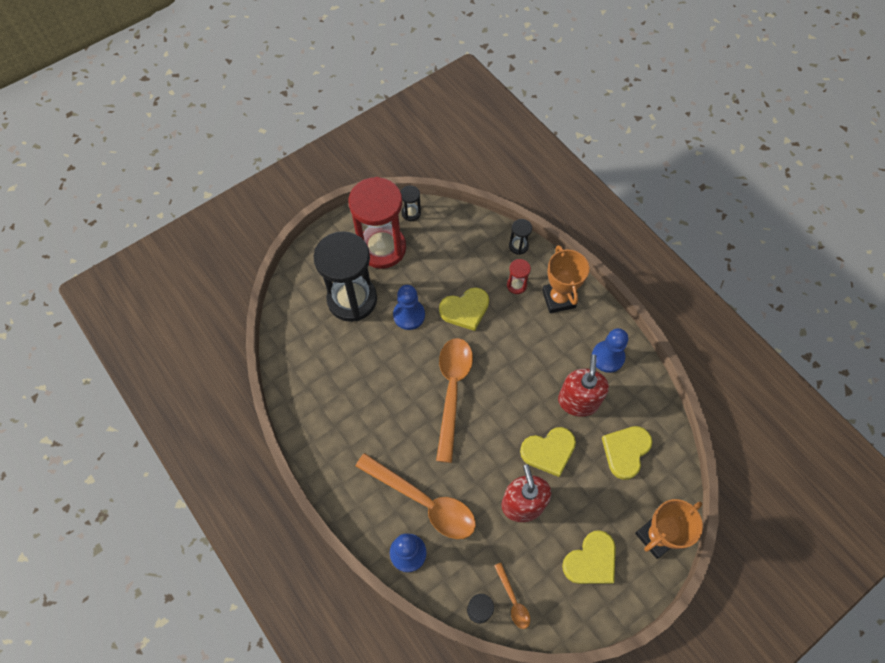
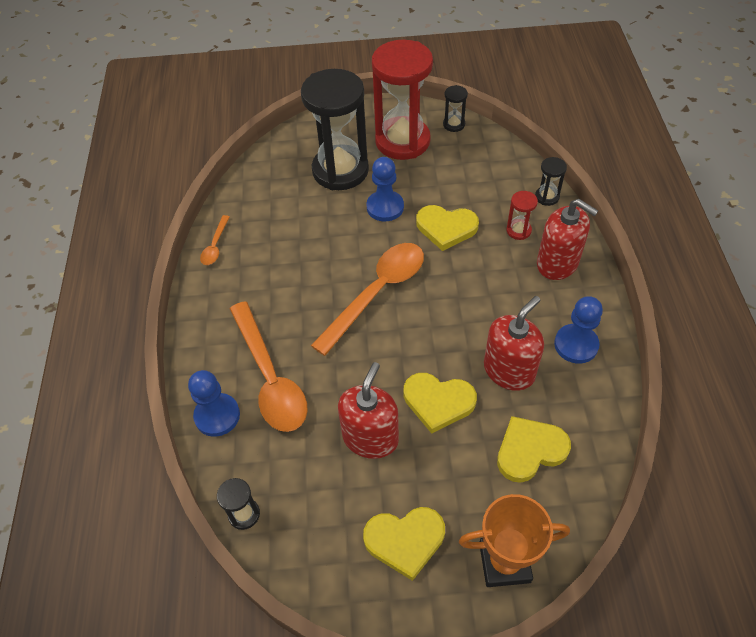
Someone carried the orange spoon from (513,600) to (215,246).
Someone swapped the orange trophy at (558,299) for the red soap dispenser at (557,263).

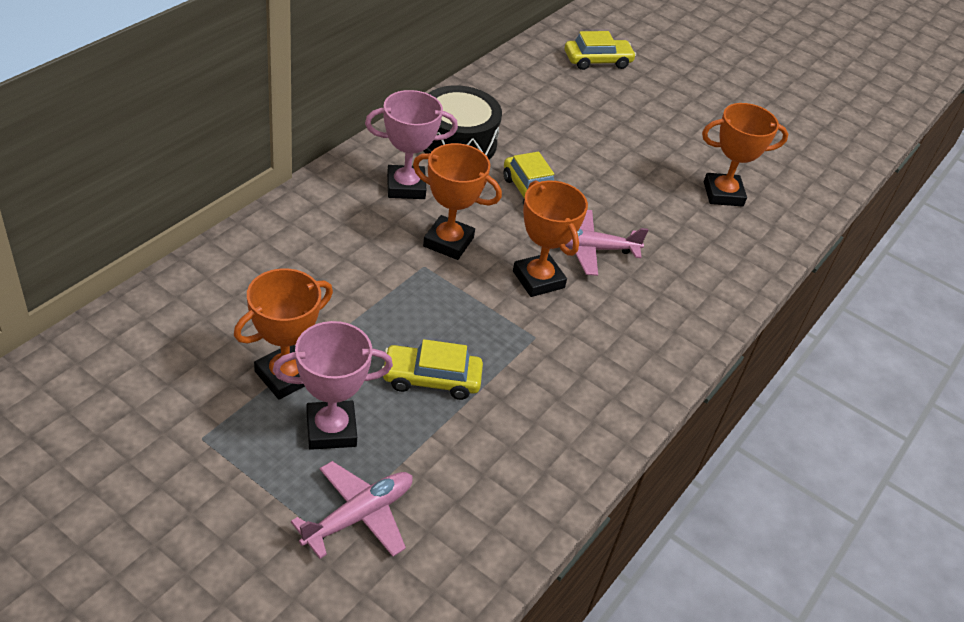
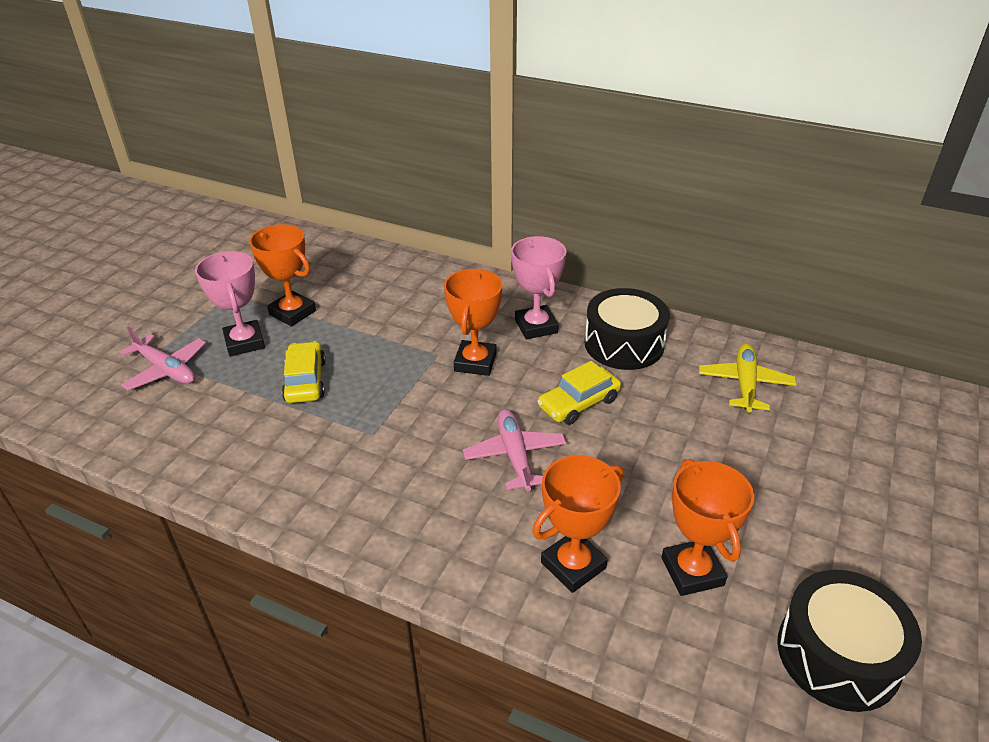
Someone took away the yellow car at (597,61).
Someone put down the yellow plane at (745,384).
Someone put down the black drum at (838,654).
Someone carried the orange trophy from (538,279) to (573,565).

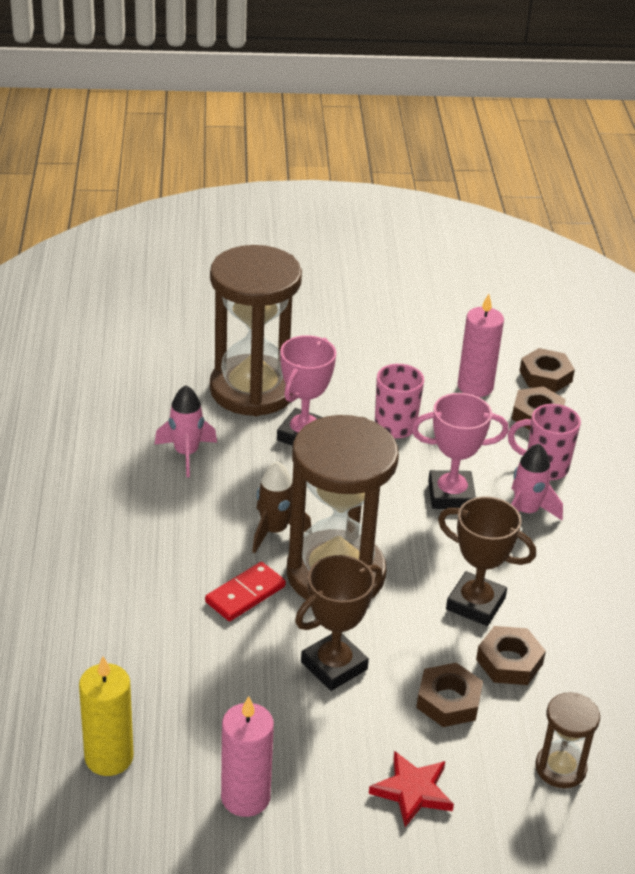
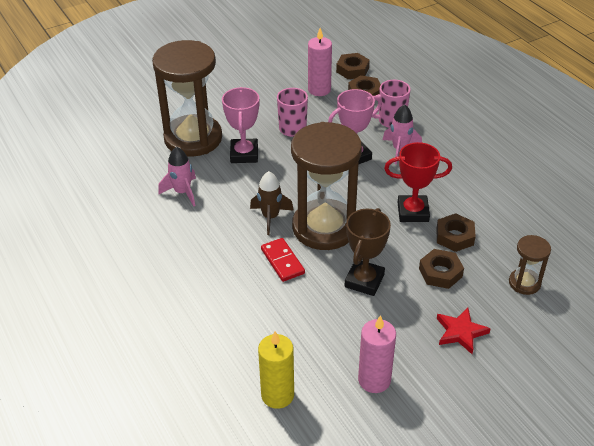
Someone repainted the brown trophy at (475,604), which became the red trophy at (413,212).
Someone rotated the red domino at (245,594) by 45 degrees counterclockwise.

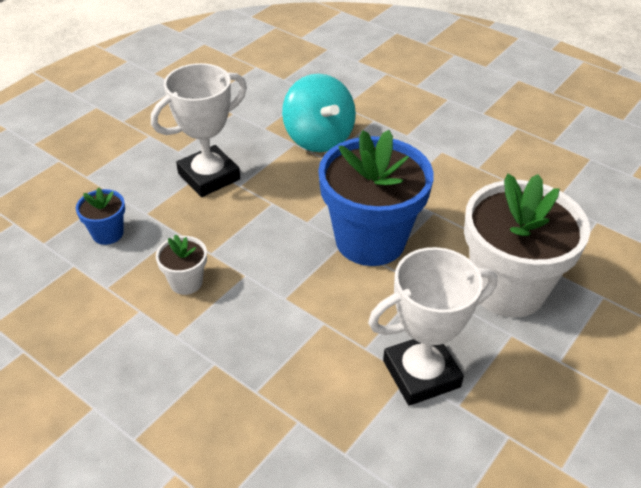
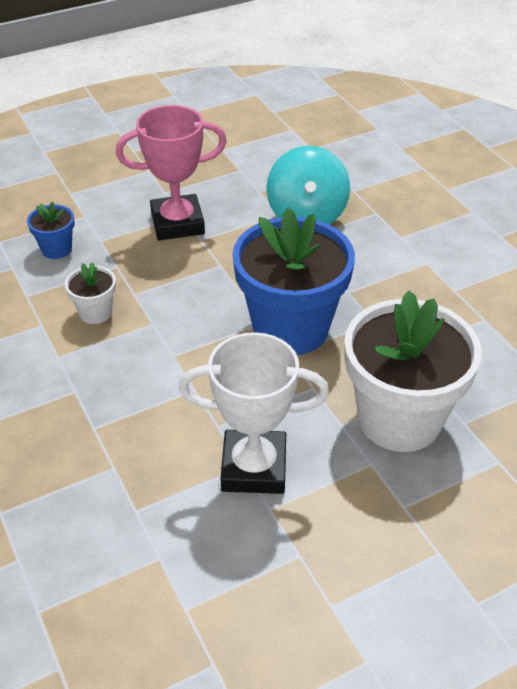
Someone repainted the white trophy at (209,176), which became the pink trophy at (177,223).

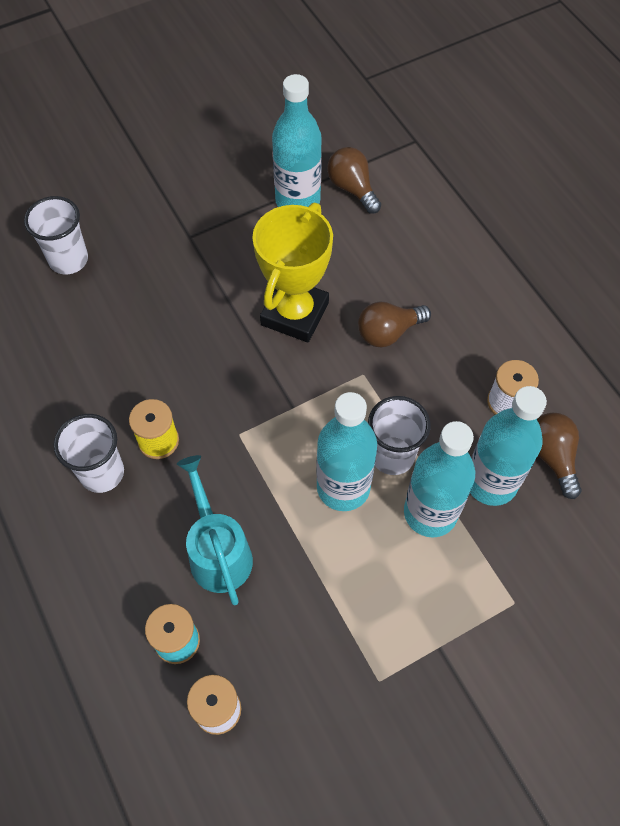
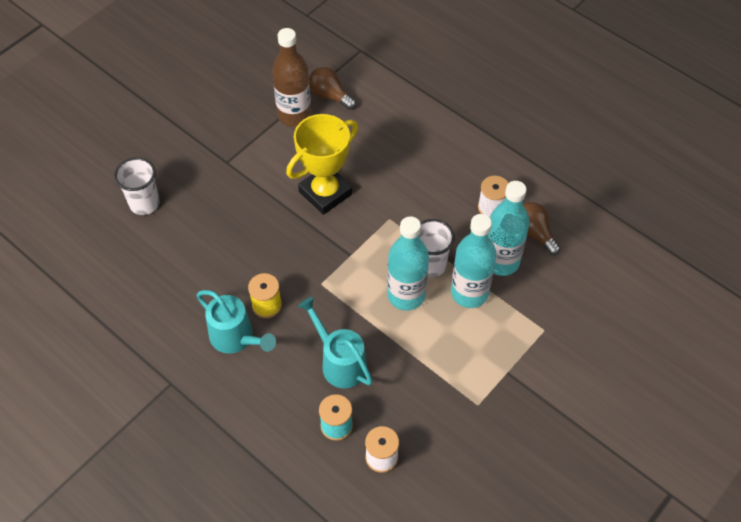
Someone took away the brown light bulb at (388,332).
Someone swapped the white cup at (102,473) for the turquoise watering can at (236,338).
Someone repainted the turquoise bottle at (297,201), which became the brown bottle at (294,115).
Someone rotated the yellow trophy at (295,314) by 45 degrees clockwise.

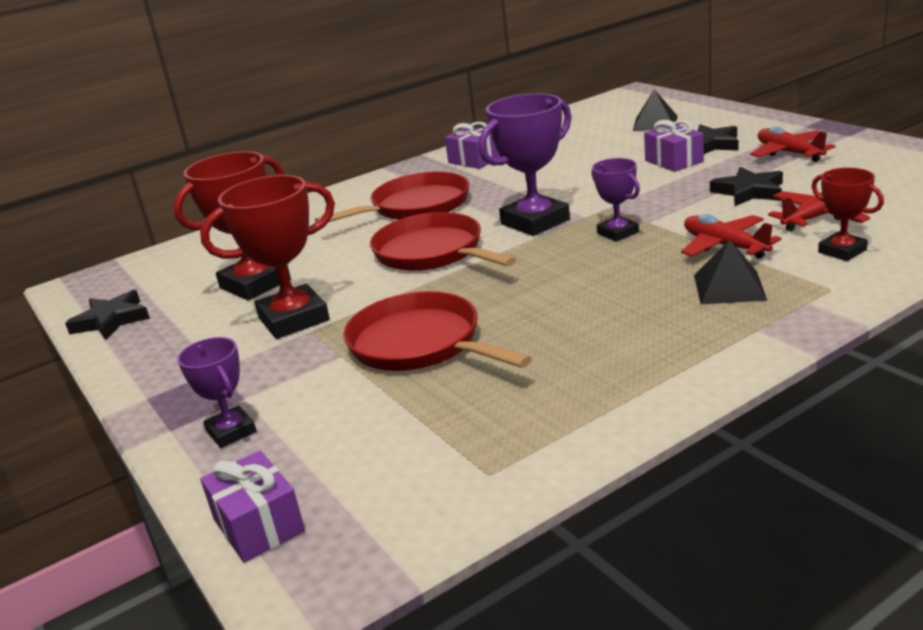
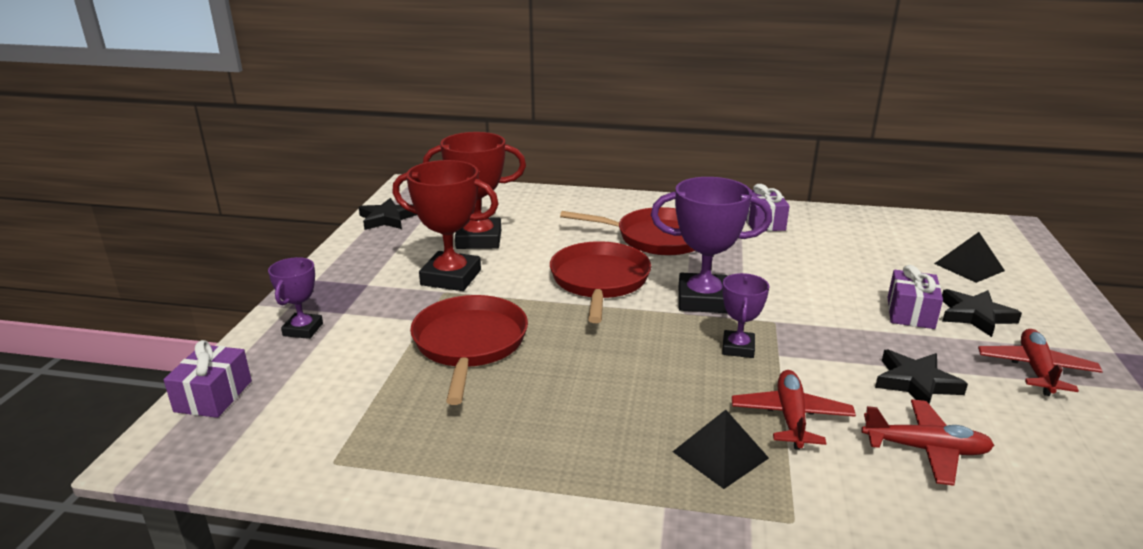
Someone took away the red trophy at (842,251).

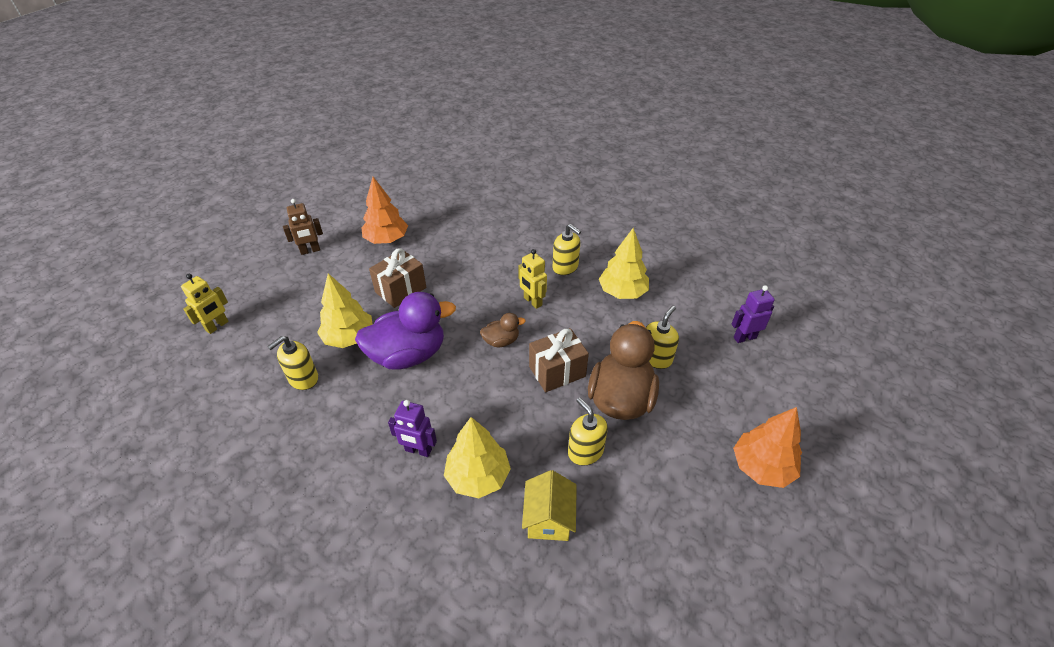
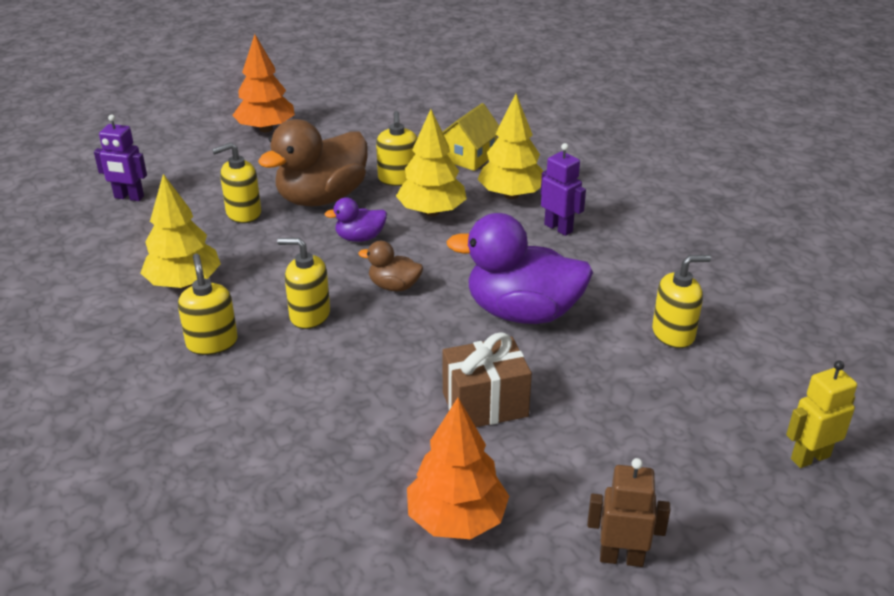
Someone carried the yellow tree from (349,338) to (432,212).
Someone swapped the yellow robot at (532,301) for the yellow soap dispenser at (309,315).
Someone swapped the brown gift at (557,371) for the purple duck at (360,238).

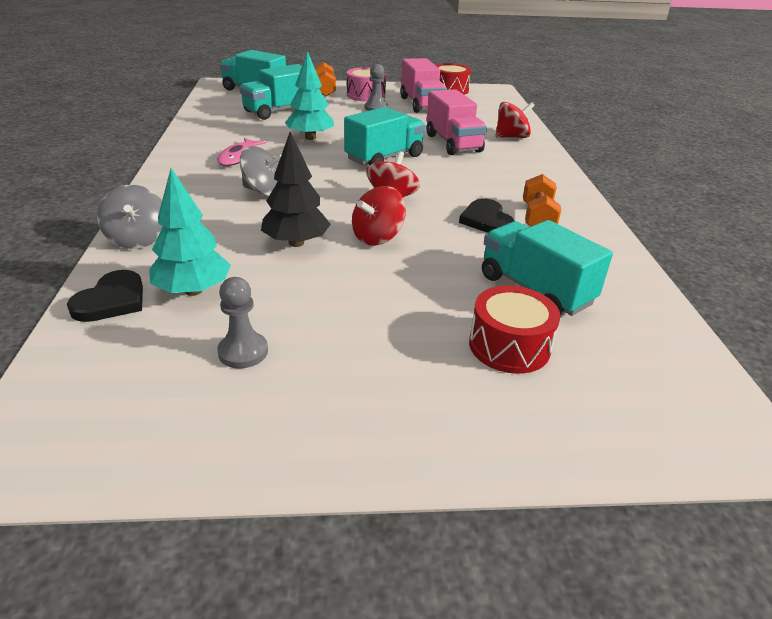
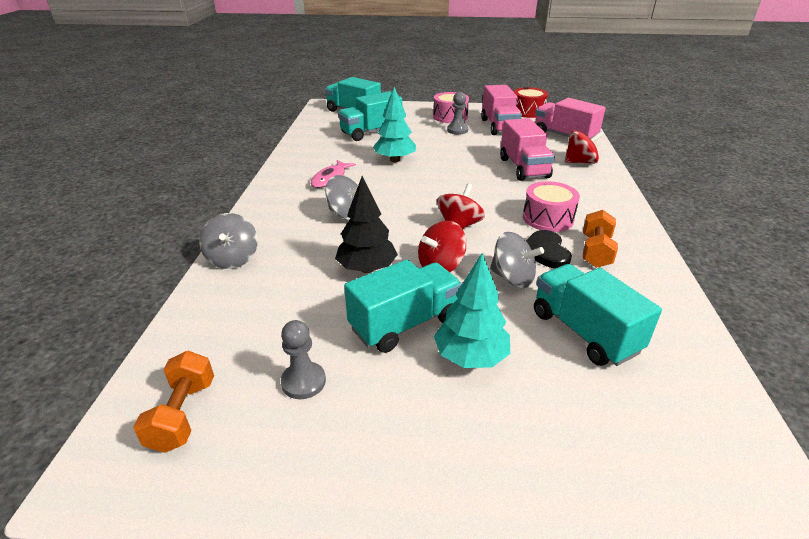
Someone took away the black heart at (112,300).
Someone took away the red drum at (509,346).
Someone put down the grey spinning top at (512,278).
Someone put down the pink drum at (548,218).
Someone put down the pink truck at (564,136).
Someone carried the turquoise tree from (193,290) to (471,357).
Someone carried the orange dumbbell from (324,90) to (183,414).
Someone carried the turquoise truck from (384,158) to (404,323).

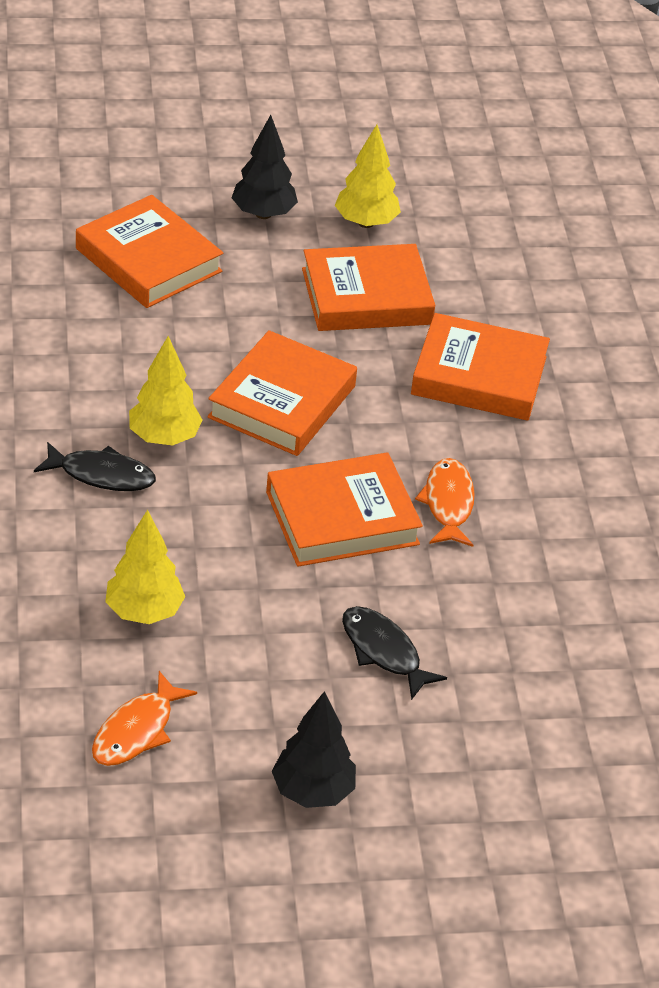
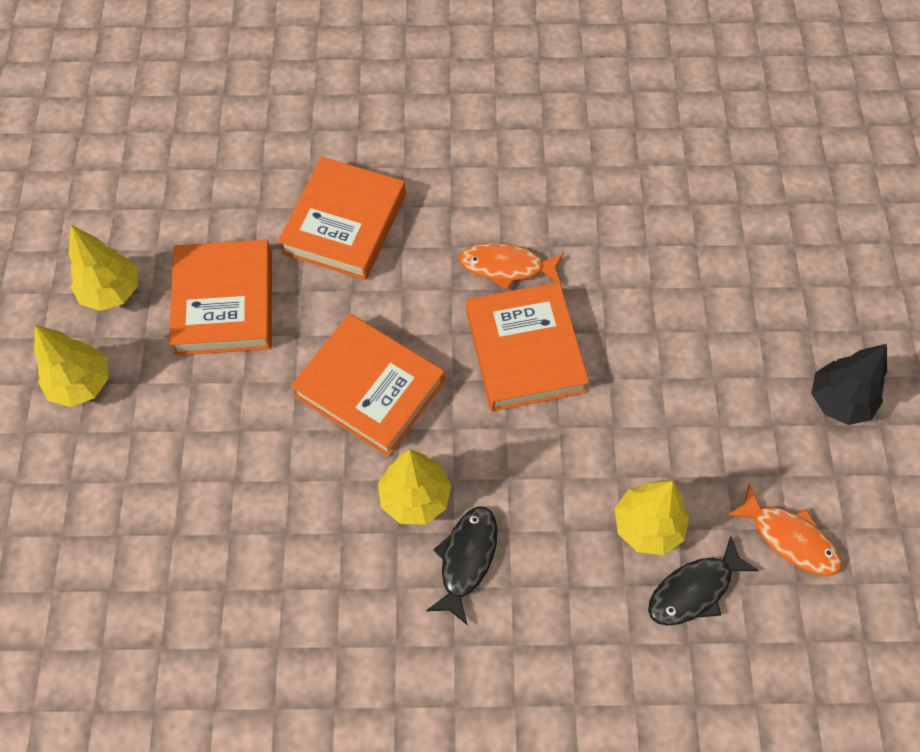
Someone took away the orange book at (148,260).
Someone carried the black fish from (383,652) to (694,590).
Someone repainted the black tree at (263,214), which became the yellow tree at (81,384).

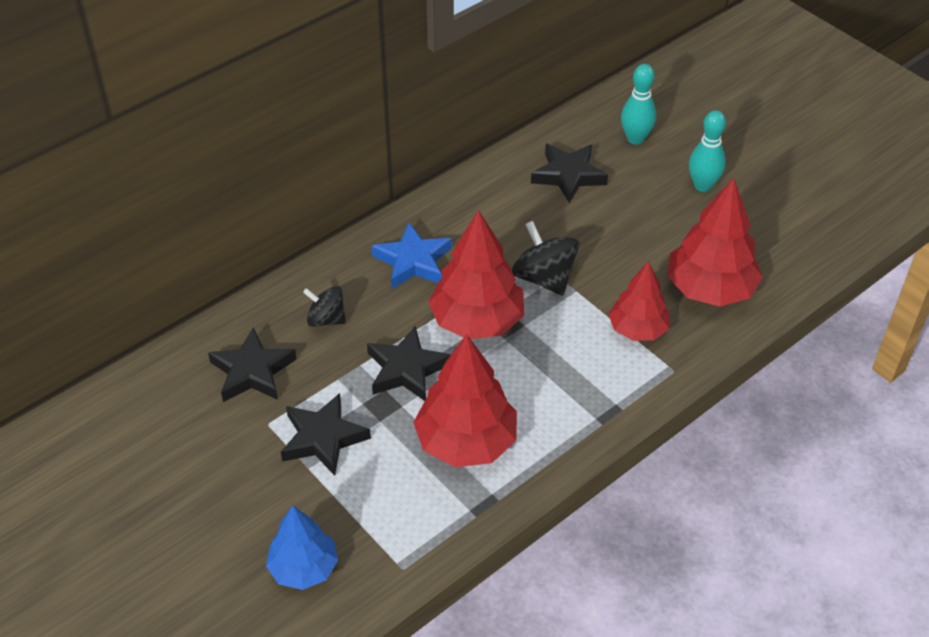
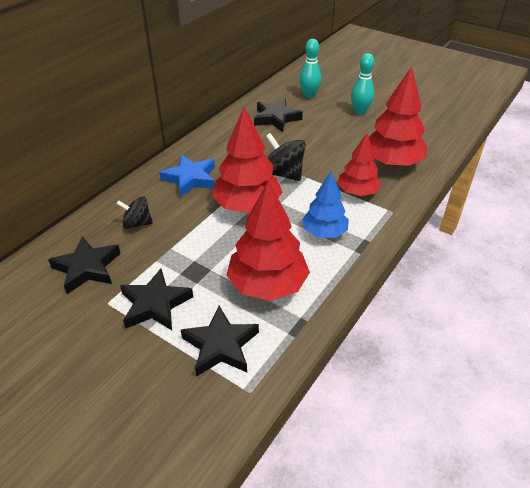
Someone carried the blue tree from (304,568) to (324,232).
Someone carried the black star from (407,369) to (221,345).

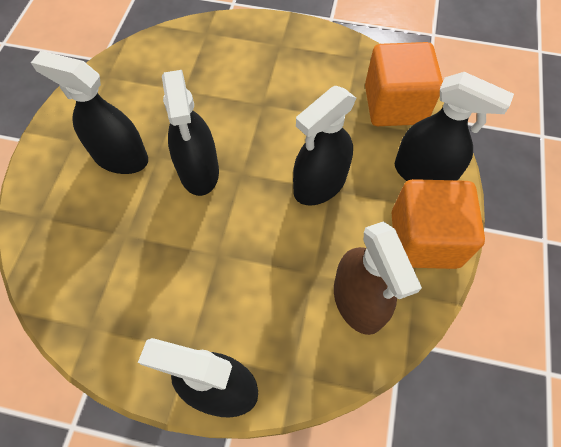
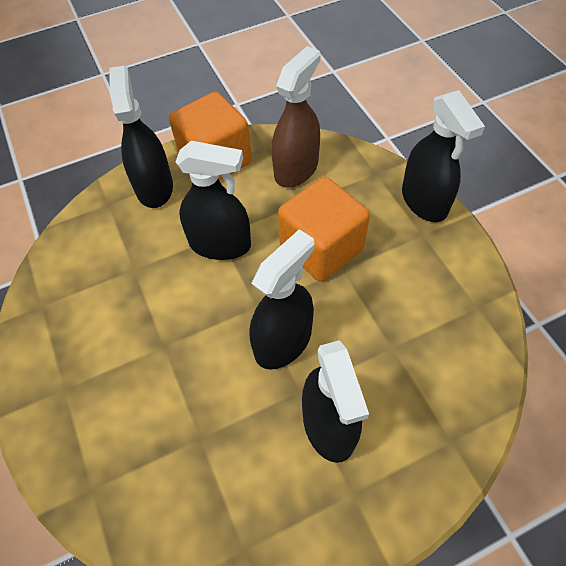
Someone carried the orange cube from (394,105) to (321,248).

